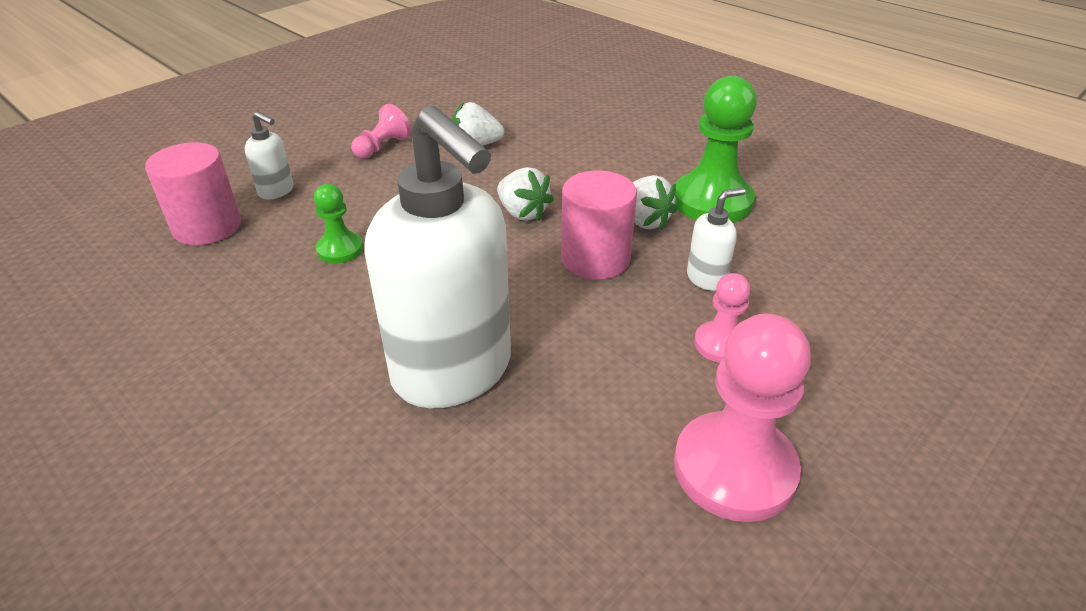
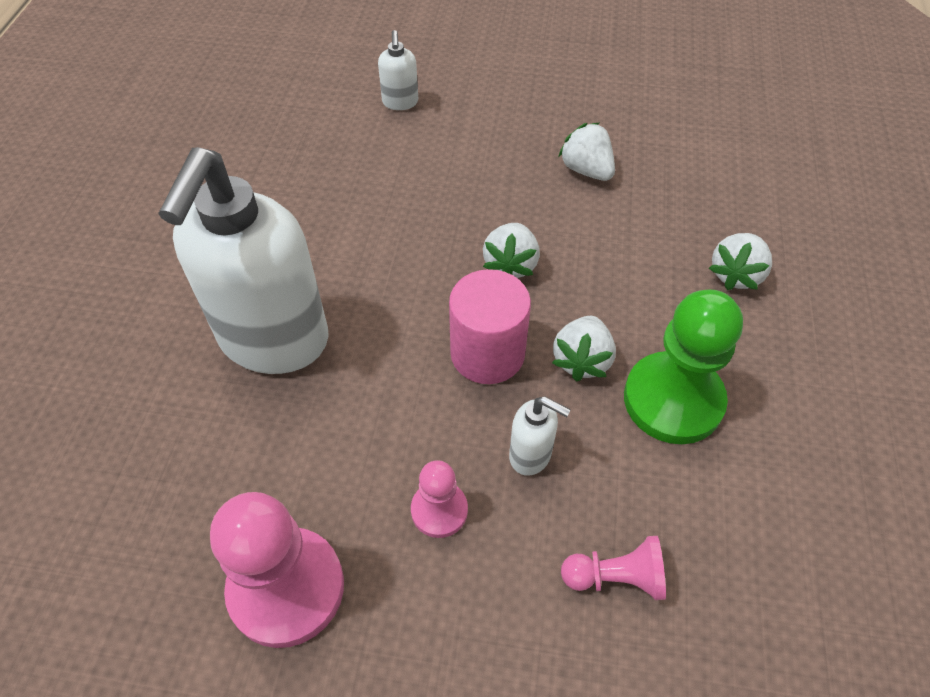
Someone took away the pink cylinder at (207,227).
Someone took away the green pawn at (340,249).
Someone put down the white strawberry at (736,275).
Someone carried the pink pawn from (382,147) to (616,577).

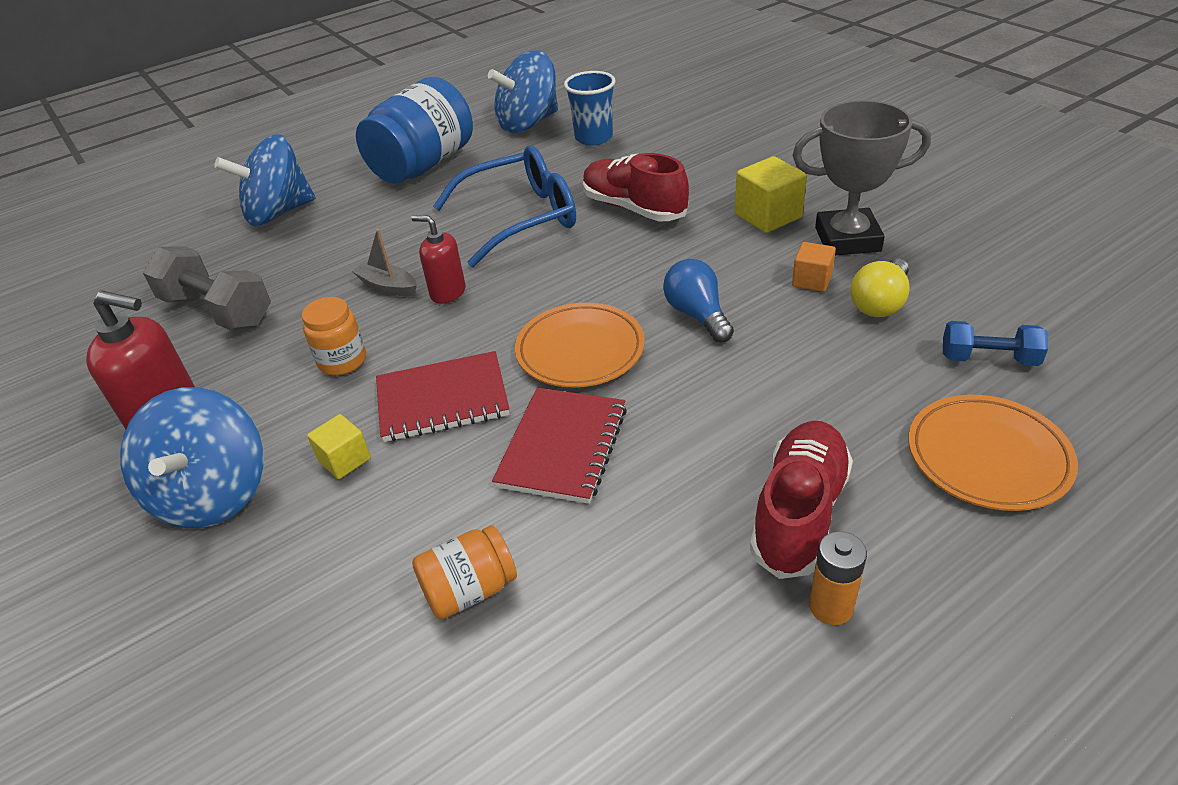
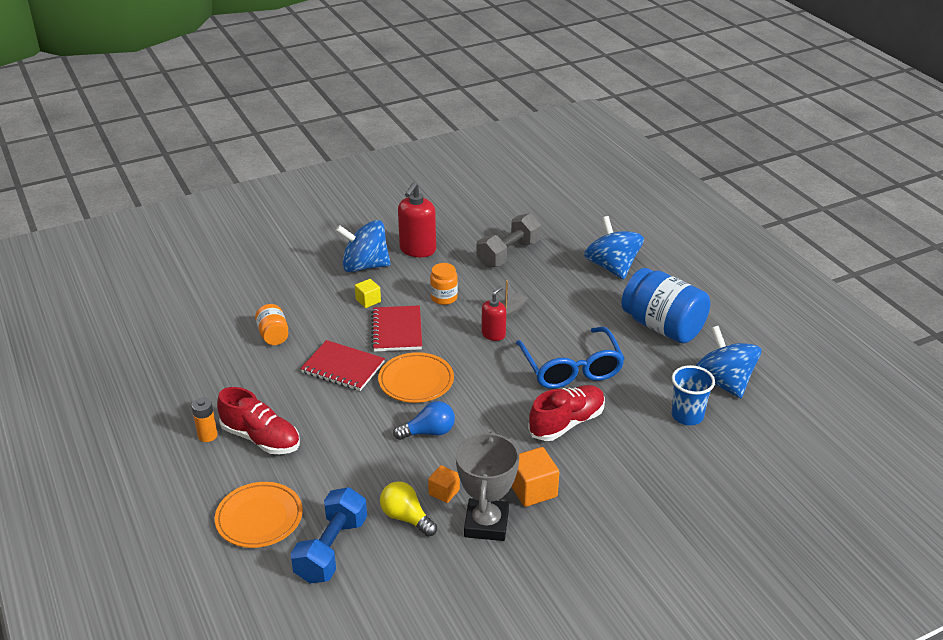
Someone repainted the yellow cube at (768,216), which became the orange cube at (533,490).
Someone scaled the blue dumbbell at (988,359) by 1.68.

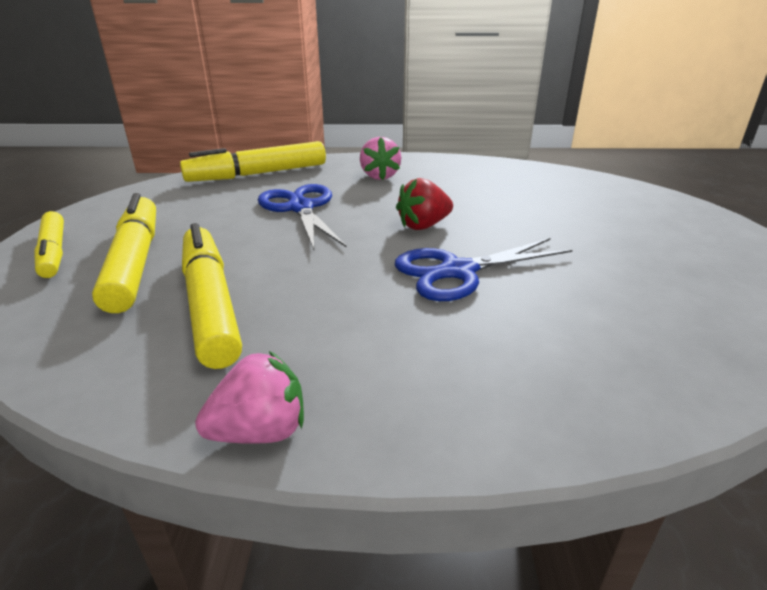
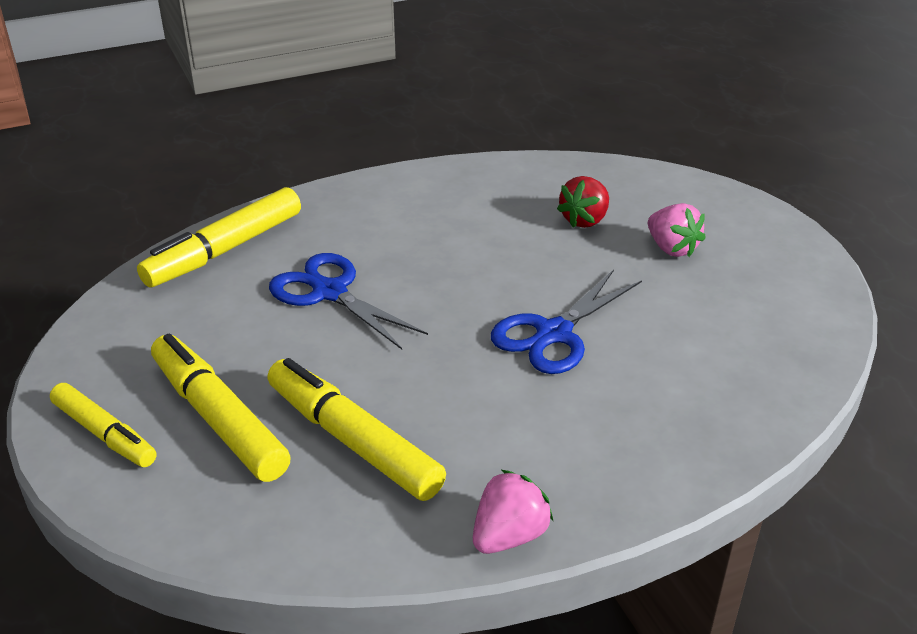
Someone carried the pink strawberry from (379,176) to (671,248).
Someone carried the red strawberry from (423,225) to (584,220).

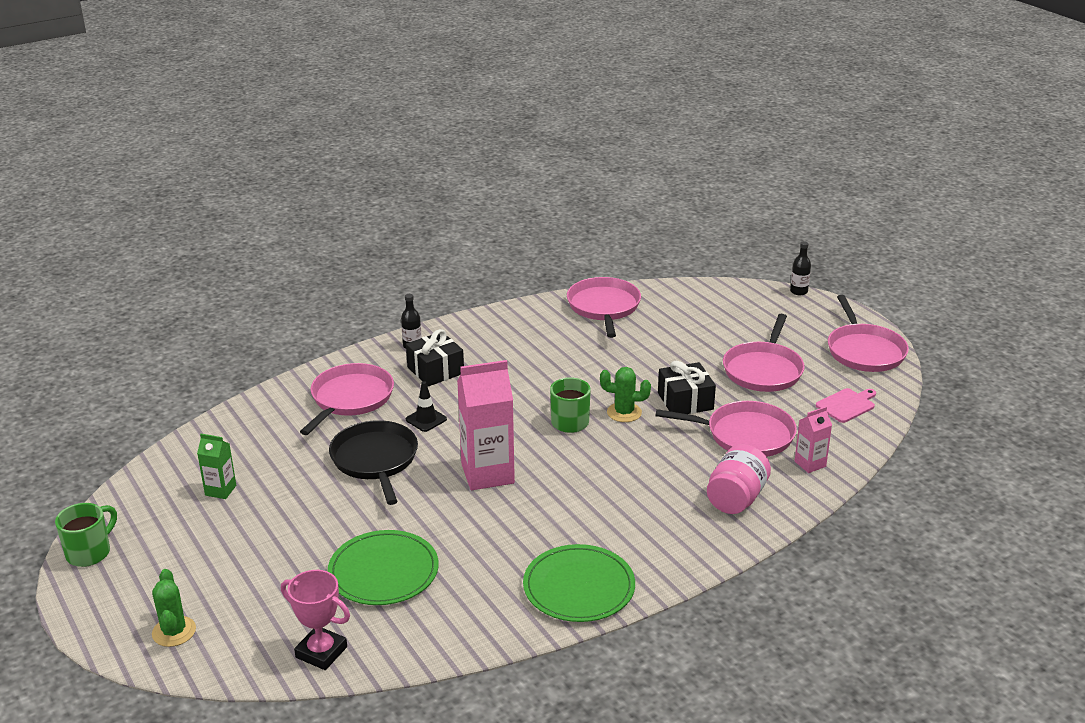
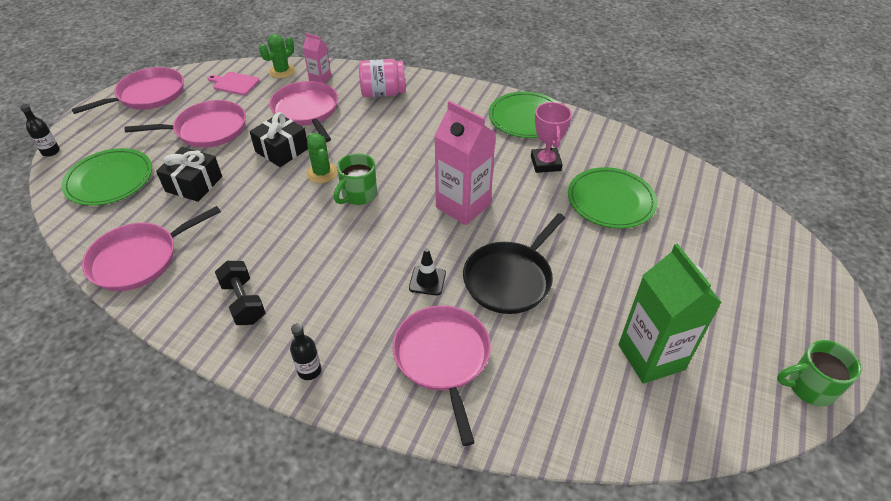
Someone put down the green plate at (109,180).
Someone put down the black dumbbell at (243,302).
Someone carried the green cactus from (174,631) to (282,71).
Someone carried the pink trophy from (321,652) to (545,163).
Someone carried the black gift from (435,370) to (194,184).
Someone rotated the pink pan at (350,399) by 90 degrees clockwise.
Someone scaled the green carton at (220,490) by 1.96.

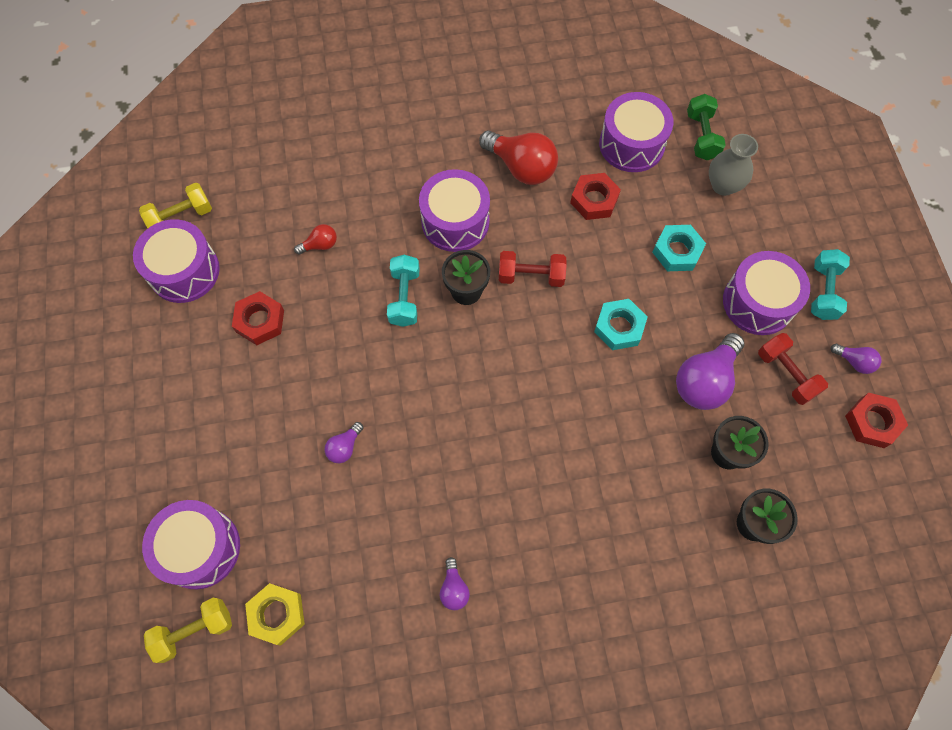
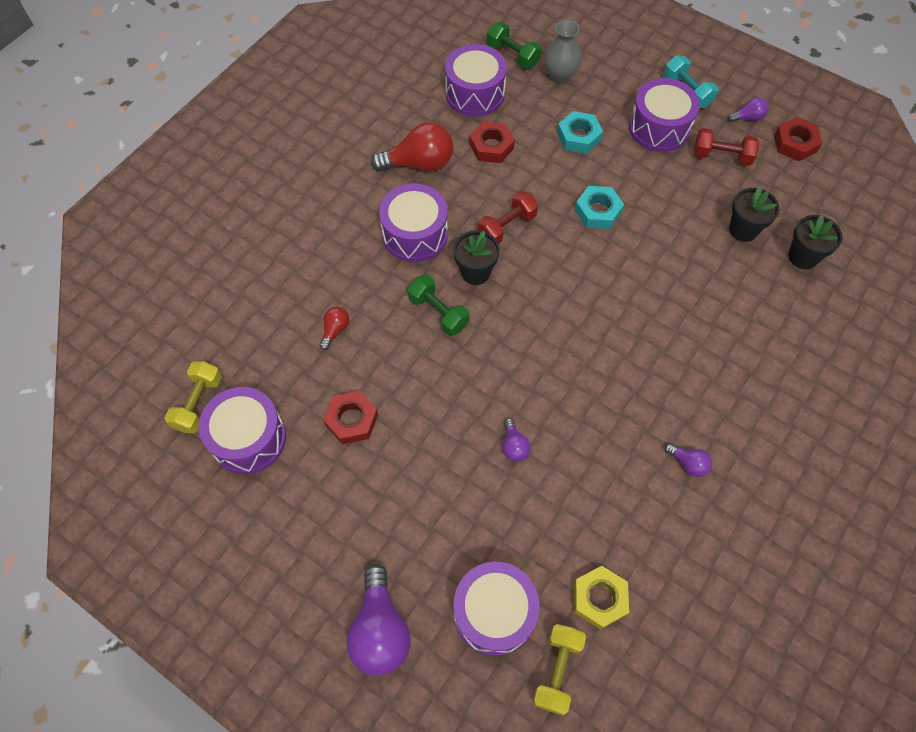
Someone carried the purple light bulb from (704,381) to (380,630).
Someone repainted the turquoise dumbbell at (405,297), which became the green dumbbell at (438,312).

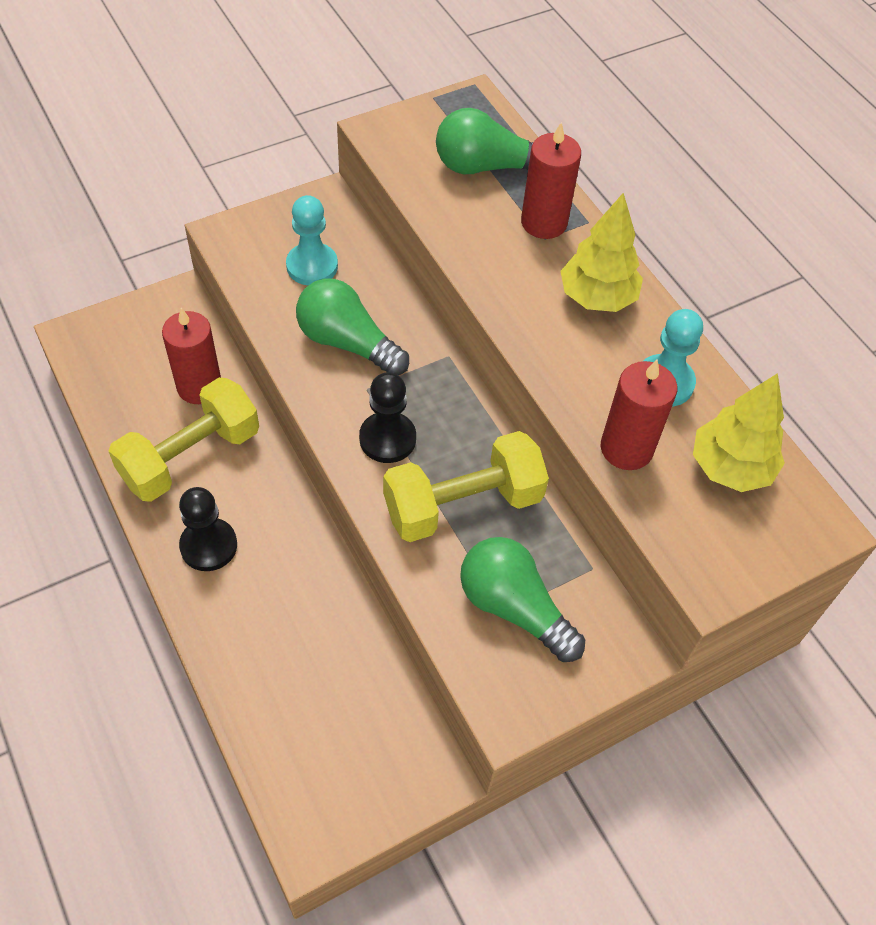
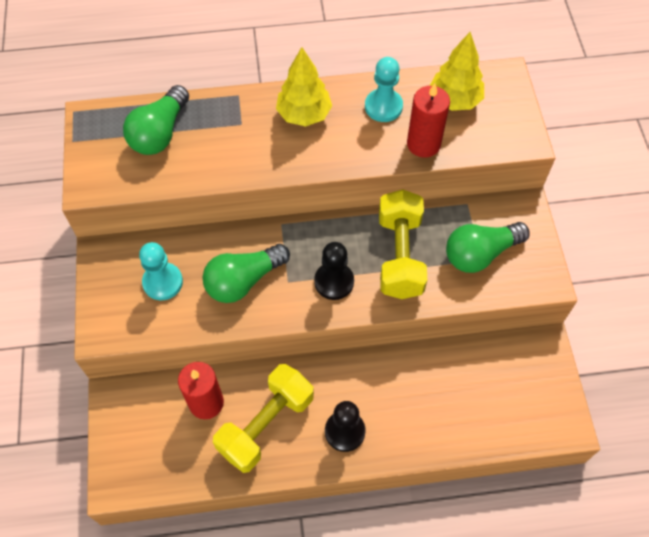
Someone took away the red candle at (544,222).
Someone rotated the yellow dumbbell at (190,456) by 60 degrees clockwise.

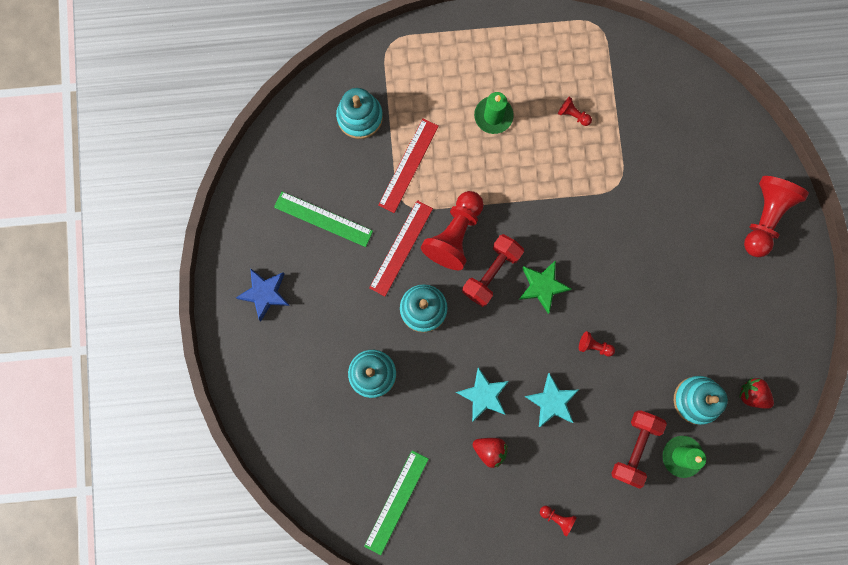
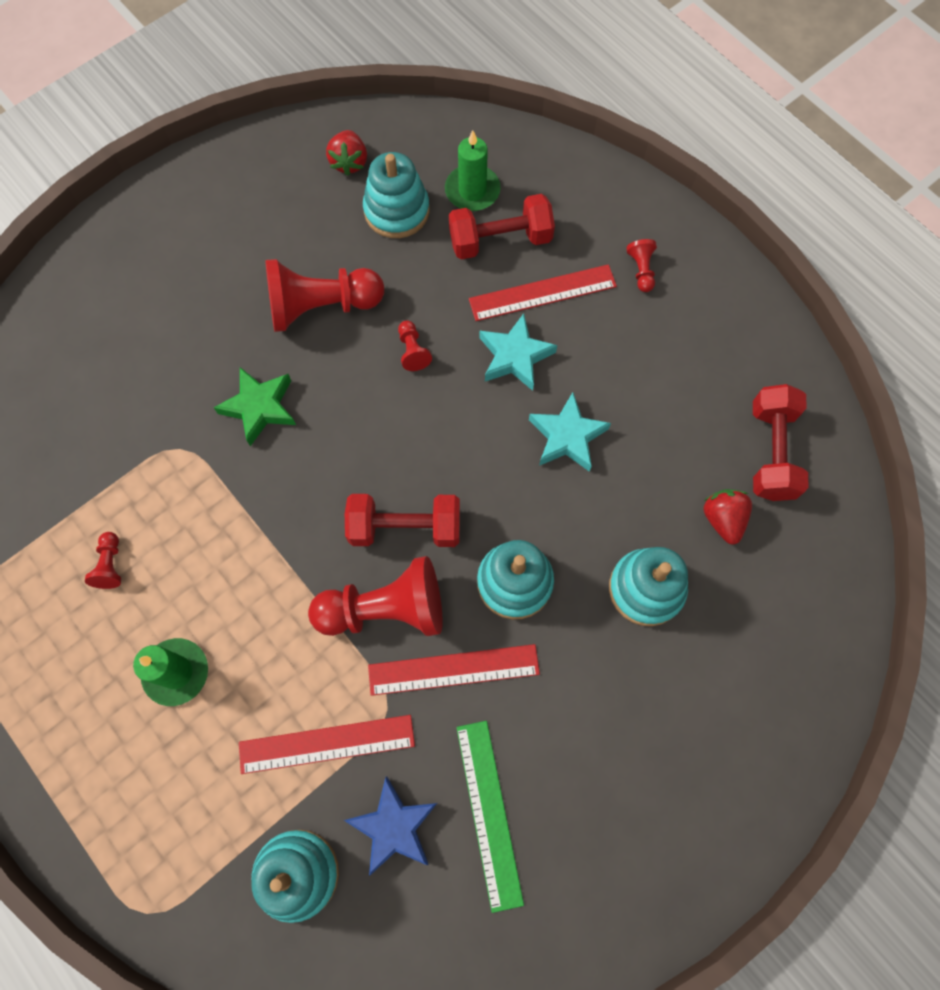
Someone put down the red ruler at (542,293).
Someone carried the blue star from (265,294) to (394,826).
Someone carried the red strawberry from (490,450) to (723,519).
Someone carried the green star from (542,286) to (259,407).
Someone carried the red pawn from (764,218) to (321,307).
Someone swapped the green ruler at (396,502) for the red dumbbell at (771,452).

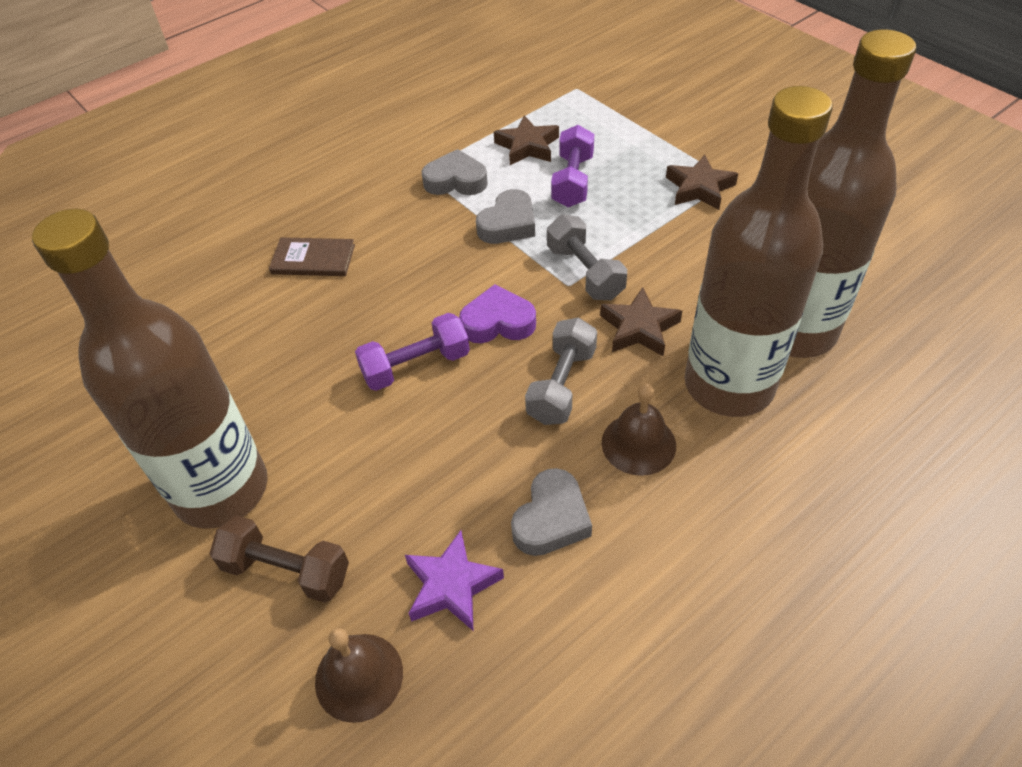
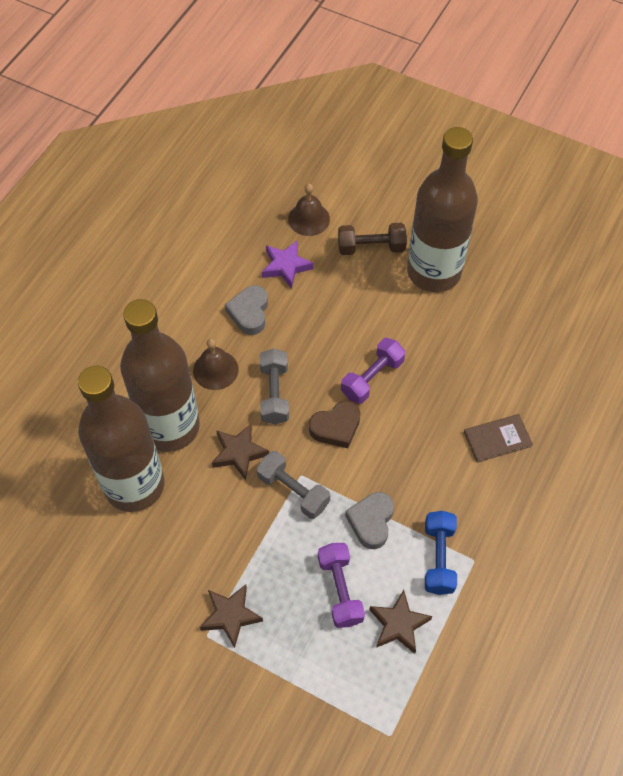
Someone swapped the grey heart at (456,181) for the blue dumbbell at (438,558).
Someone repainted the purple heart at (498,322), which became the brown heart at (336,427).

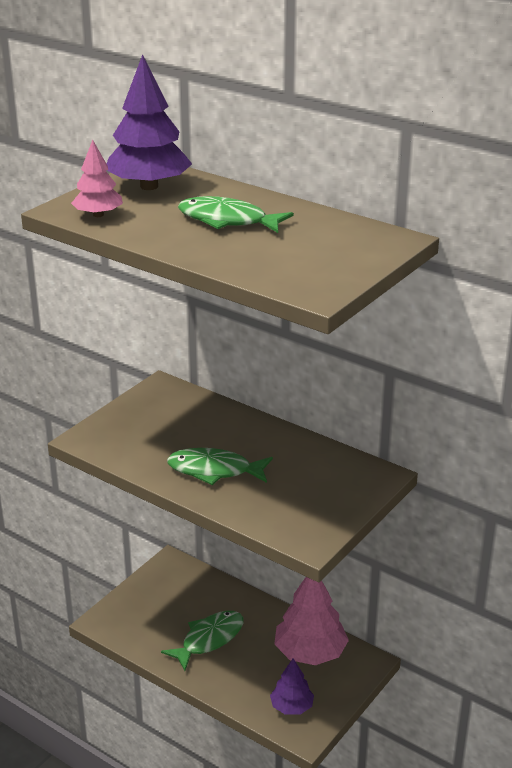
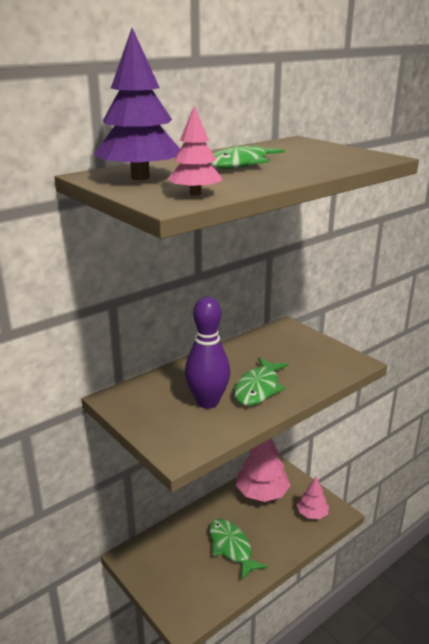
Someone put down the purple bowling pin at (207,402).
Someone repainted the purple tree at (291,706), which became the pink tree at (312,514).

